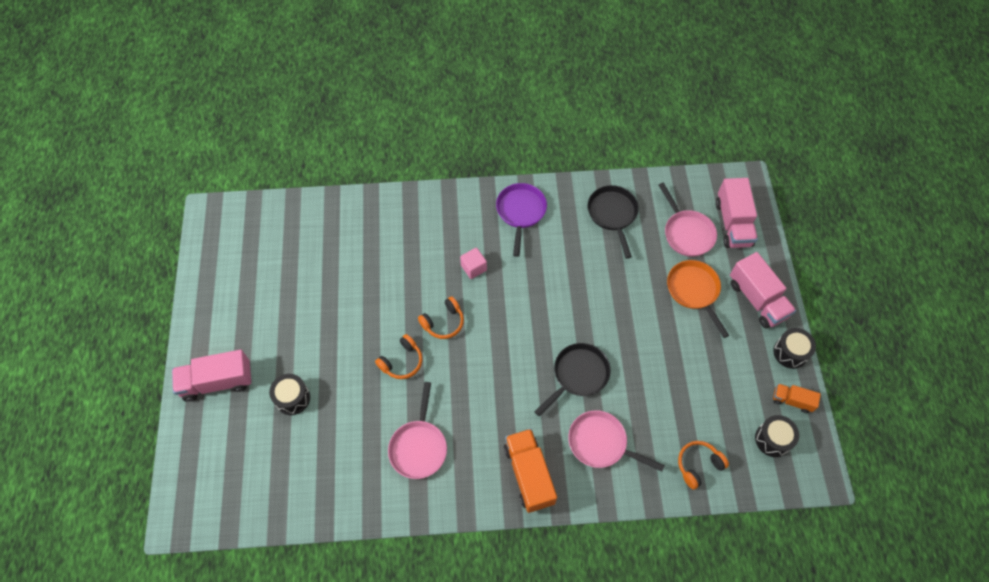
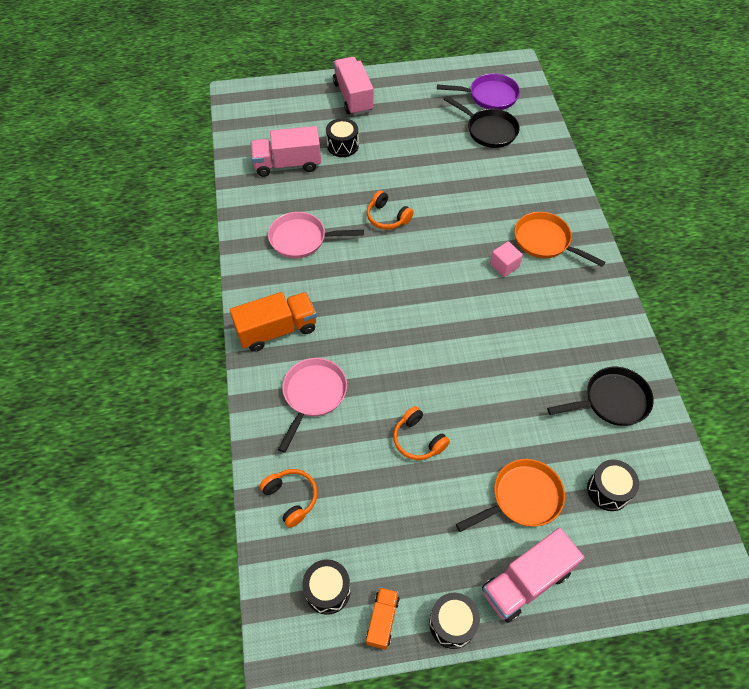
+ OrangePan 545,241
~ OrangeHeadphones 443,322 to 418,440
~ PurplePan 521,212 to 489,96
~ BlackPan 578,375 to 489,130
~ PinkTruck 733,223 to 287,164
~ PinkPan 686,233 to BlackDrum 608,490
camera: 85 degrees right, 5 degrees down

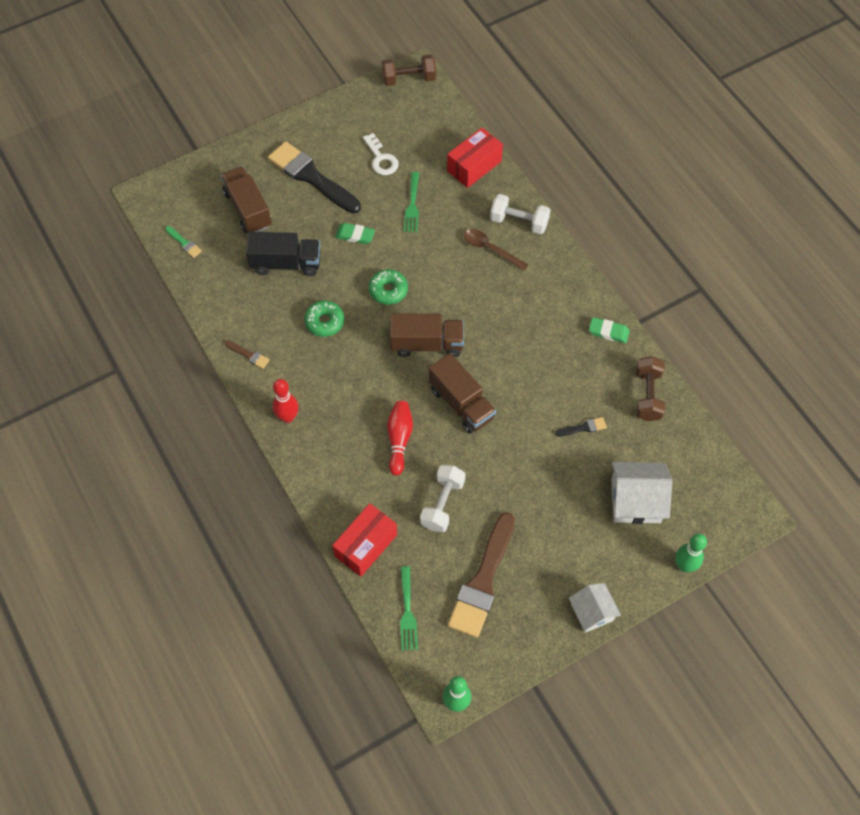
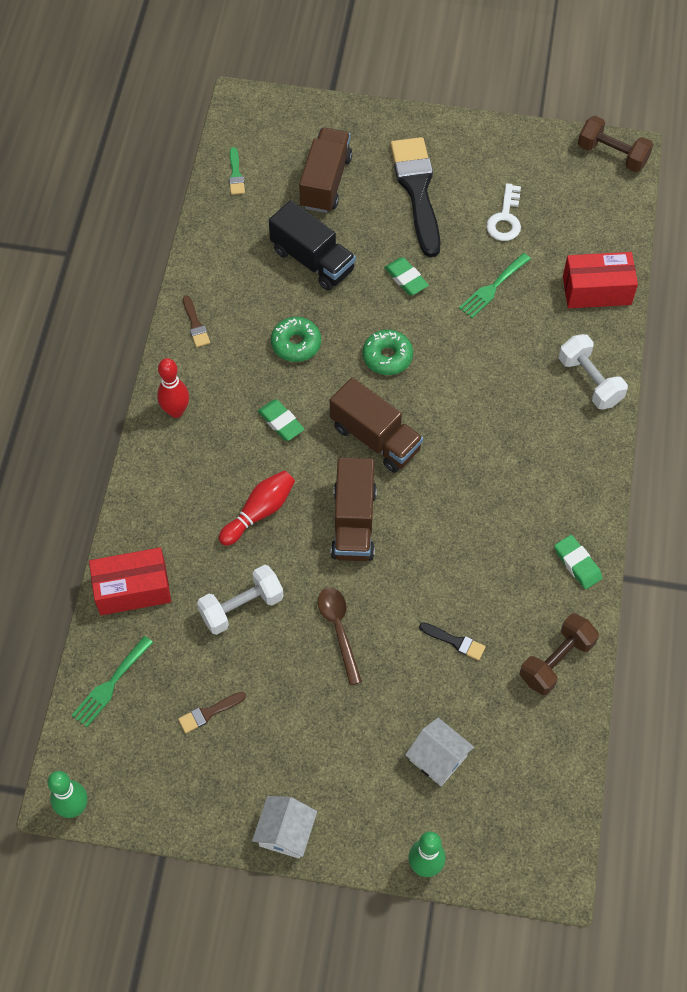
+ GreenEraser 281,422
~ BrownSpoon 490,249 to 339,630
~ BrownBrush 483,581 = 209,713 x0.41
~ WhiteHouse 635,501 = 438,758 x0.65
camera: 40 degrees right, 0 degrees up

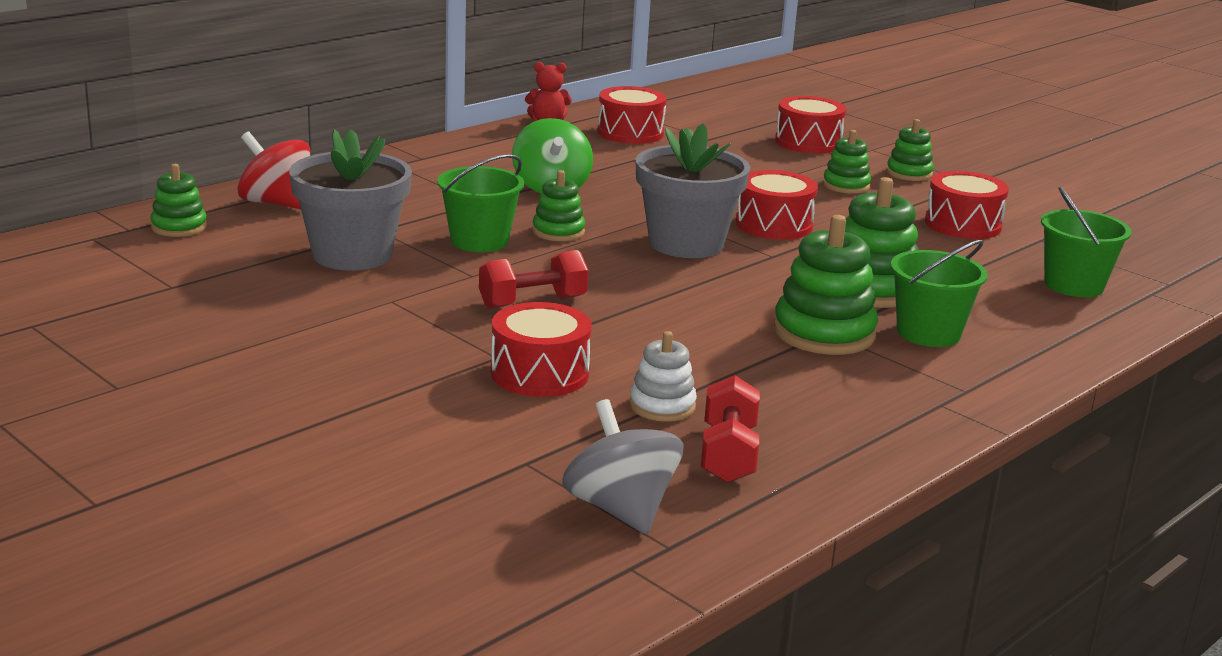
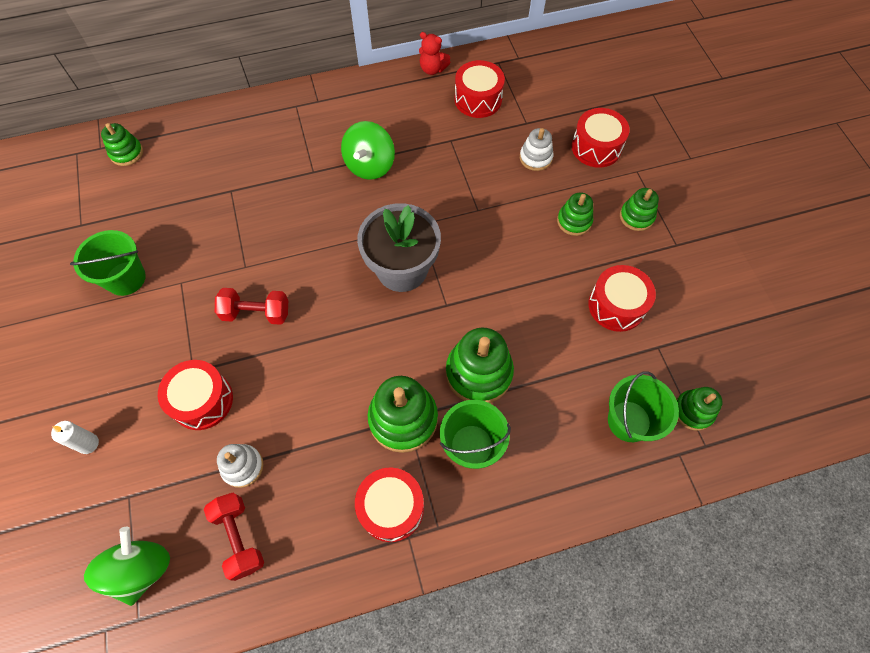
- RedSpinningTop 276,203
- GreyFlowerPot 352,255
+ WhiteCandle 88,444
+ WhiteStackingToy 535,158
~ GreenBucket 479,241 to 126,278
~ GreenStackingToy 558,232 to 693,411
~ RedDrum 774,225 to 391,508
~ GreySpinningTop 620,509 to GreenSpinningTop 141,569
~ RedDumbbell 728,454 = 239,538 60 degrees counterclockwise
camera: 30 degrees right, 40 degrees up

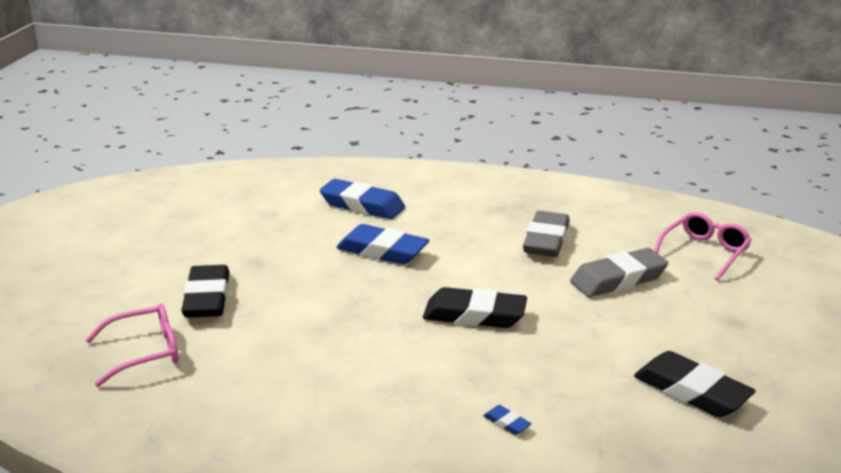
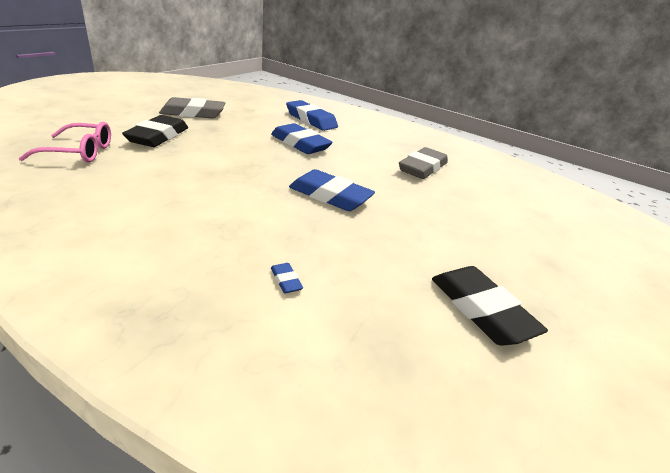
- PinkGlasses 704,252
~ GreyEraser 618,279 to 193,113
~ BlackEraser 474,315 to BlueEraser 330,196
camera: 15 degrees right, 5 degrees up

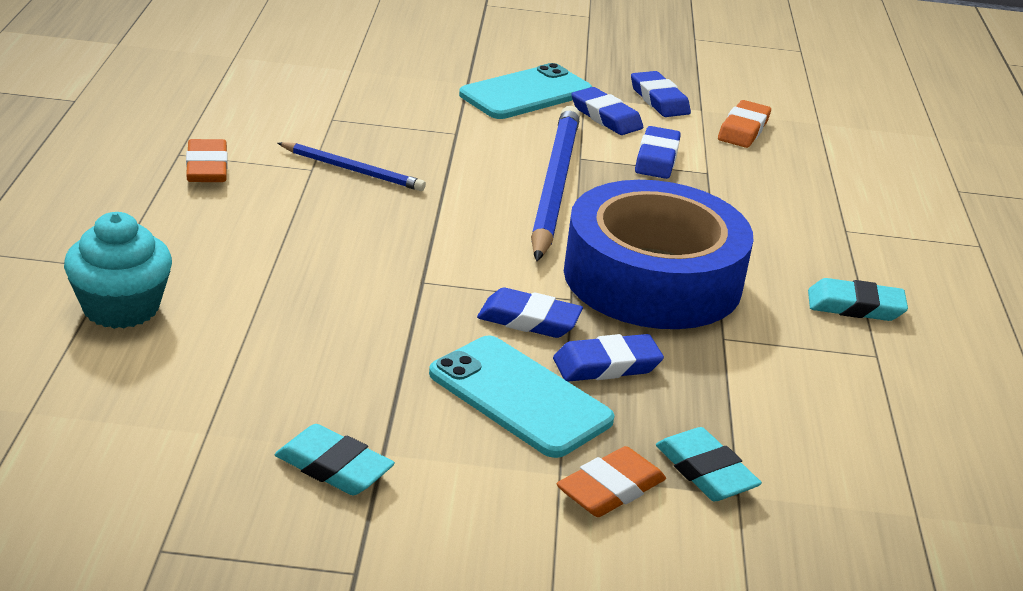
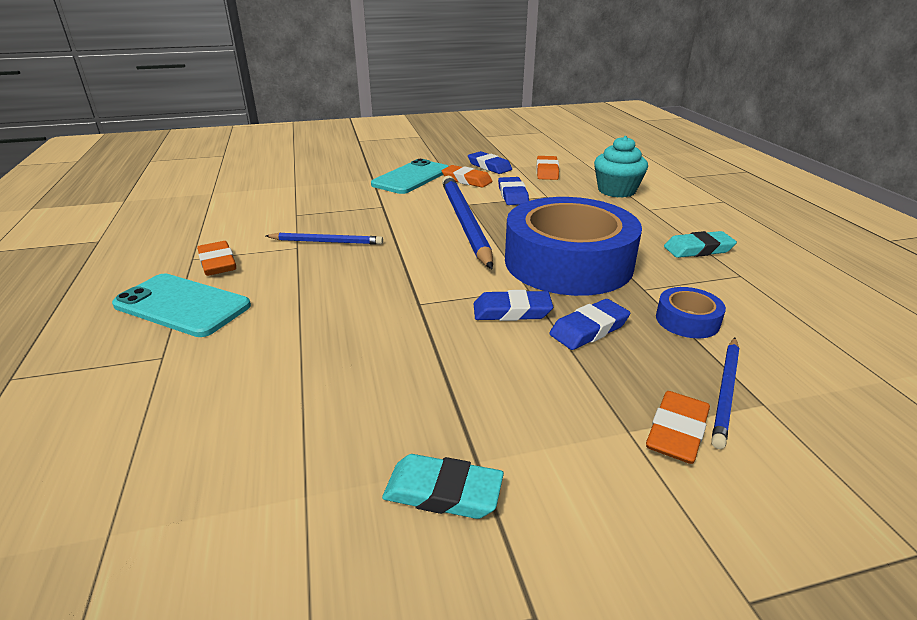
+ BlueTape 687,320
~ TurquoiseCupcake 121,308 to 616,190
~ TurquoisePhone 520,397 to 182,305
~ TurquoiseEraser 705,471 to BluePencil 726,392
~ BlueEraser 606,117 to OrangeEraser 466,180
camera: 15 degrees left, 0 degrees up

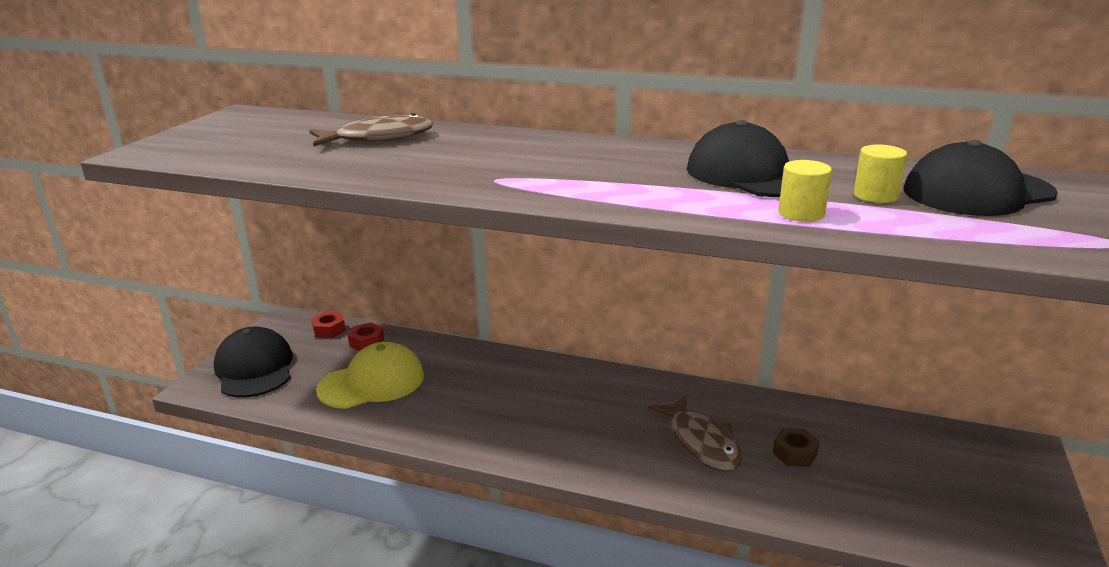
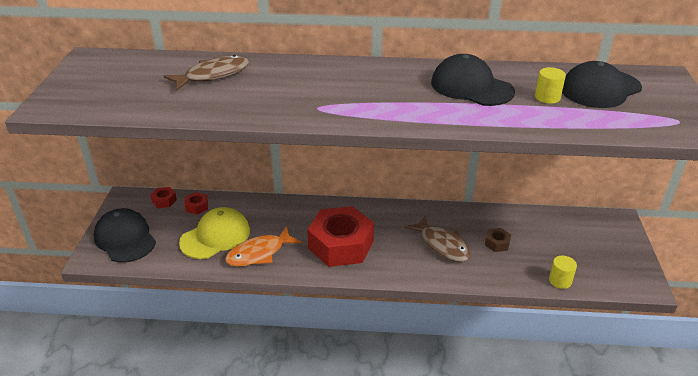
+ OrangeFish 259,253
+ RedNut 341,245
~ YellowCylinder 801,213 to 560,281
camera: 15 degrees left, 10 degrees up

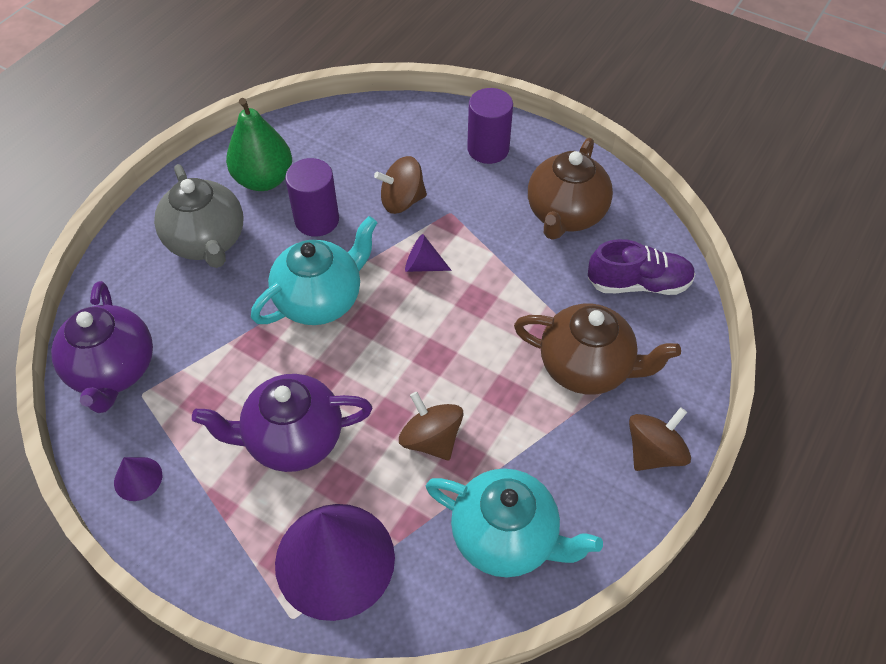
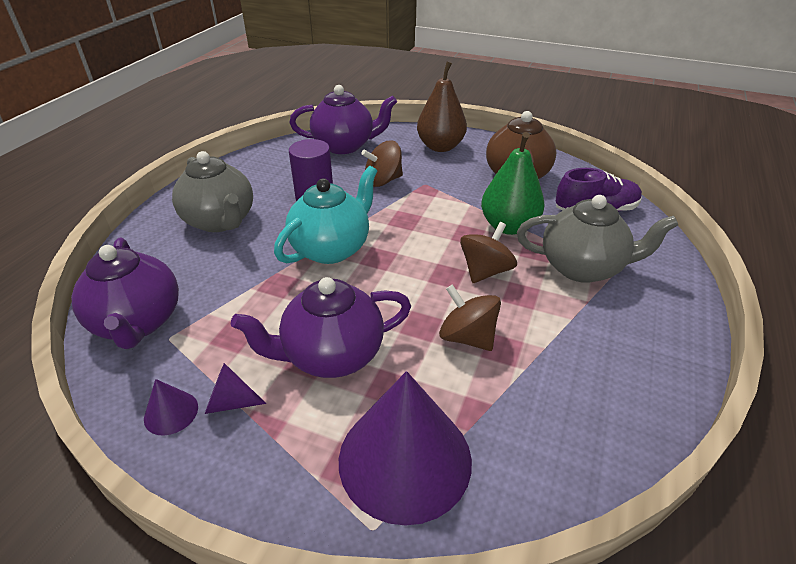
- TurquoiseTeapot 506,537
+ PurpleTeapot 344,146
~ GreenPear 264,179 to 508,226
~ PurpleCone 423,265 to 230,402
~ BrownSpinningTop 653,452 to 485,271
~ PurpleCylinder 488,149 to BrownPear 440,147
~ BrownTeapot 586,367 to GreyTeapot 582,267
camera: 10 degrees left, 15 degrees down

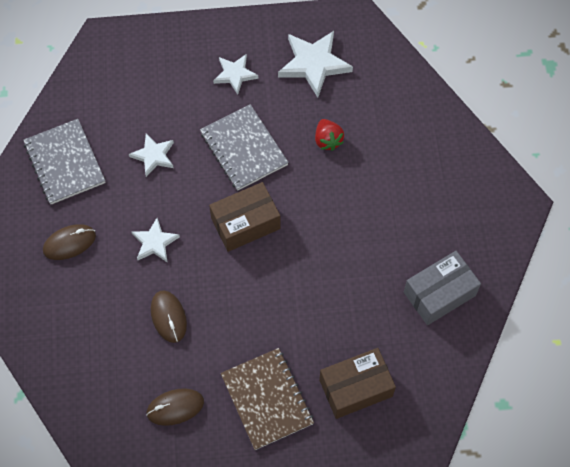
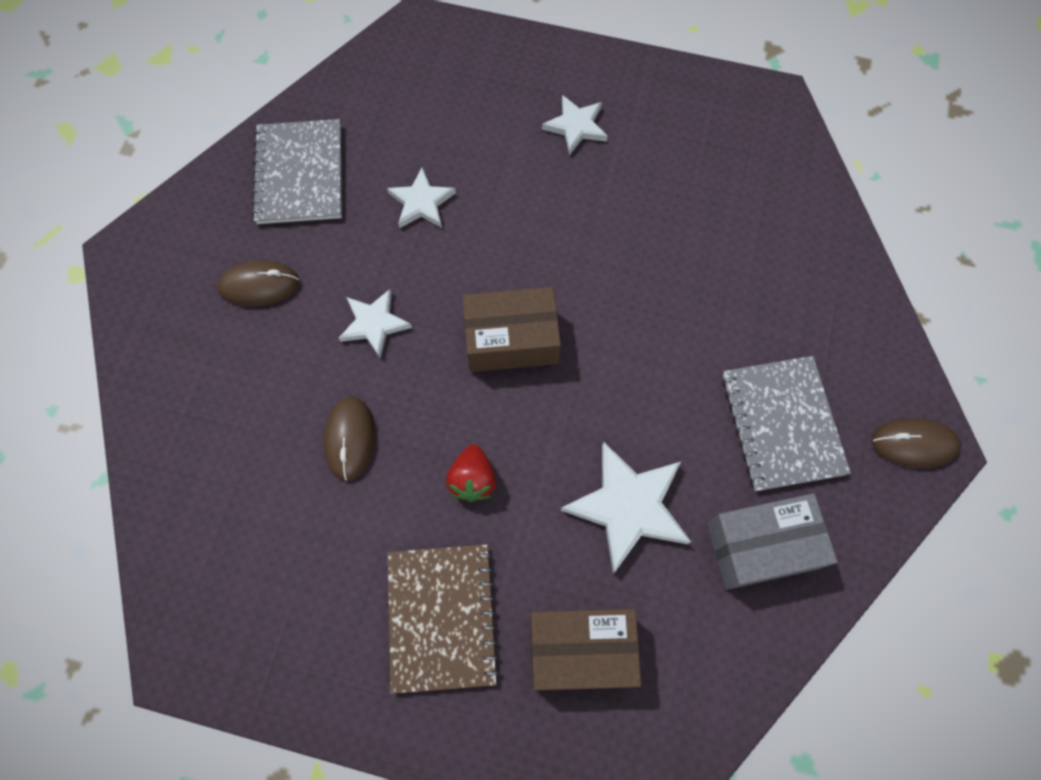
~ BrownMouse 175,407 to 914,444
~ GreyNotebook 243,149 to 782,424
~ WhiteStar 313,64 to 628,507
~ RedStrawberry 327,140 to 472,479
camera: 20 degrees right, 5 degrees up

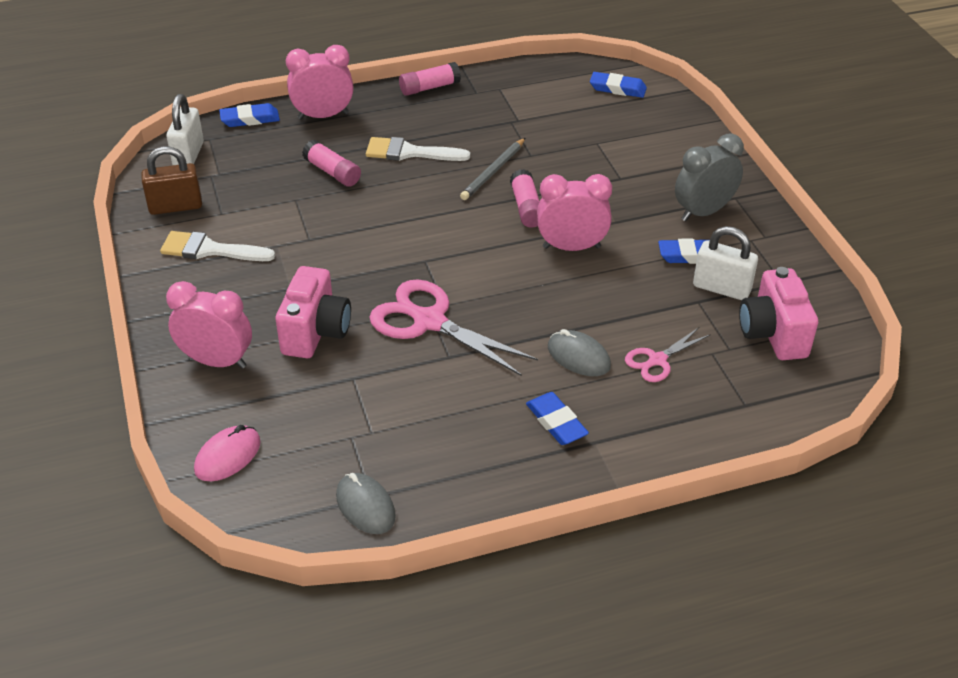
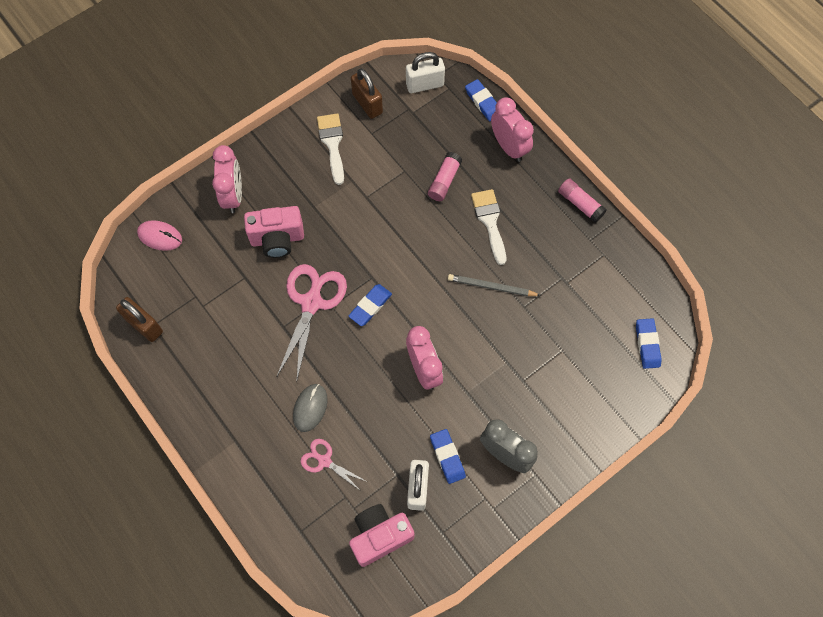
- PinkGlueStick 526,207
~ BlueEraser 556,422 to 370,306
~ GreyMouse 365,506 to BrownPadlock 144,325
camera: 70 degrees right, 25 degrees up

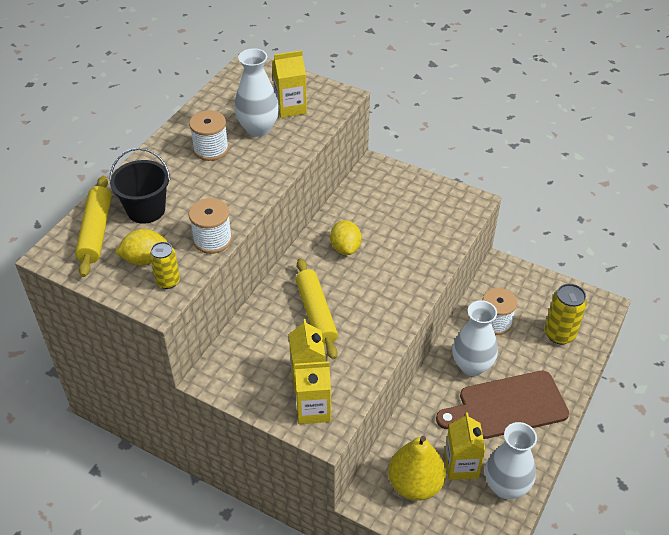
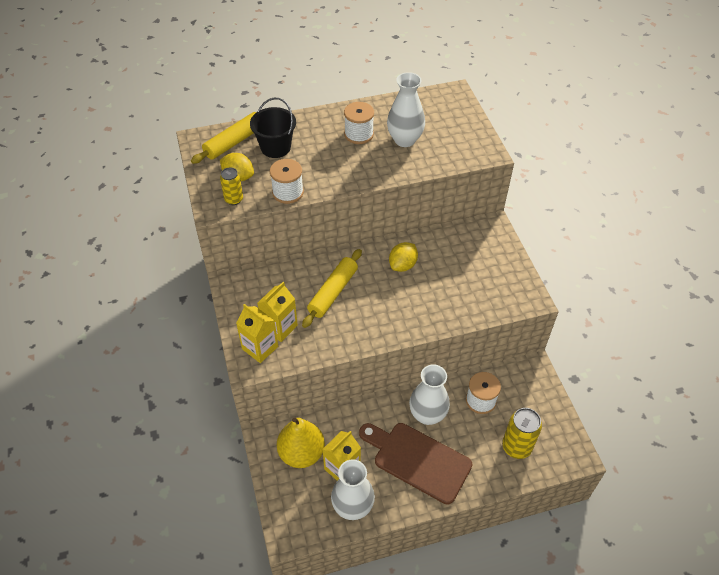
- YellowCarton 290,107
camera: 45 degrees right, 5 degrees up

